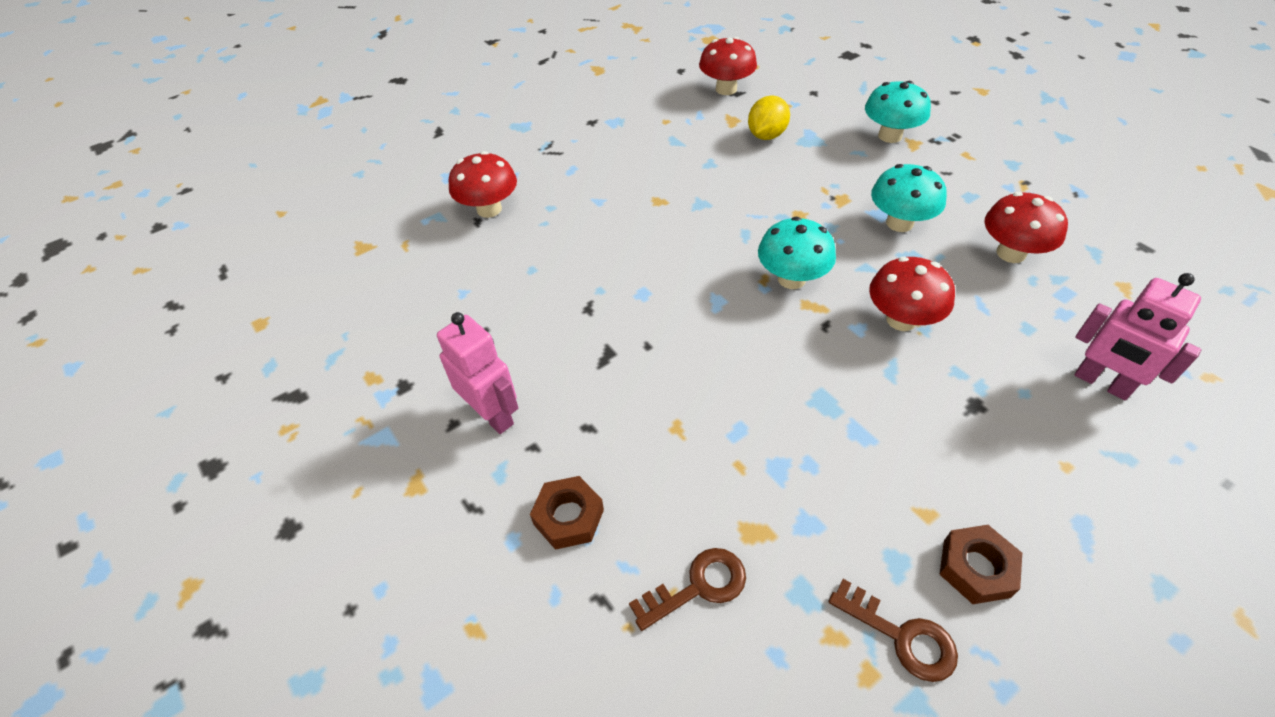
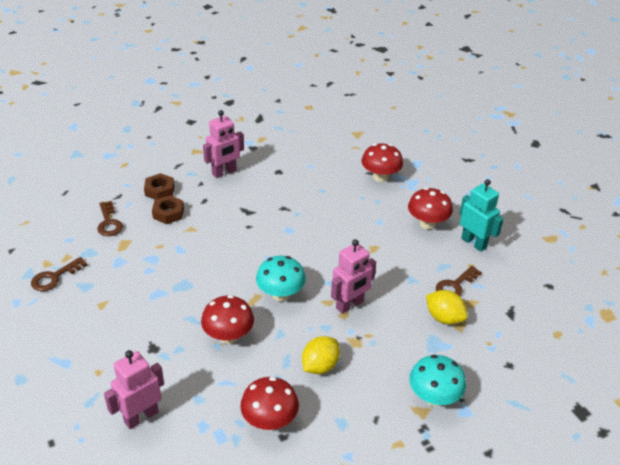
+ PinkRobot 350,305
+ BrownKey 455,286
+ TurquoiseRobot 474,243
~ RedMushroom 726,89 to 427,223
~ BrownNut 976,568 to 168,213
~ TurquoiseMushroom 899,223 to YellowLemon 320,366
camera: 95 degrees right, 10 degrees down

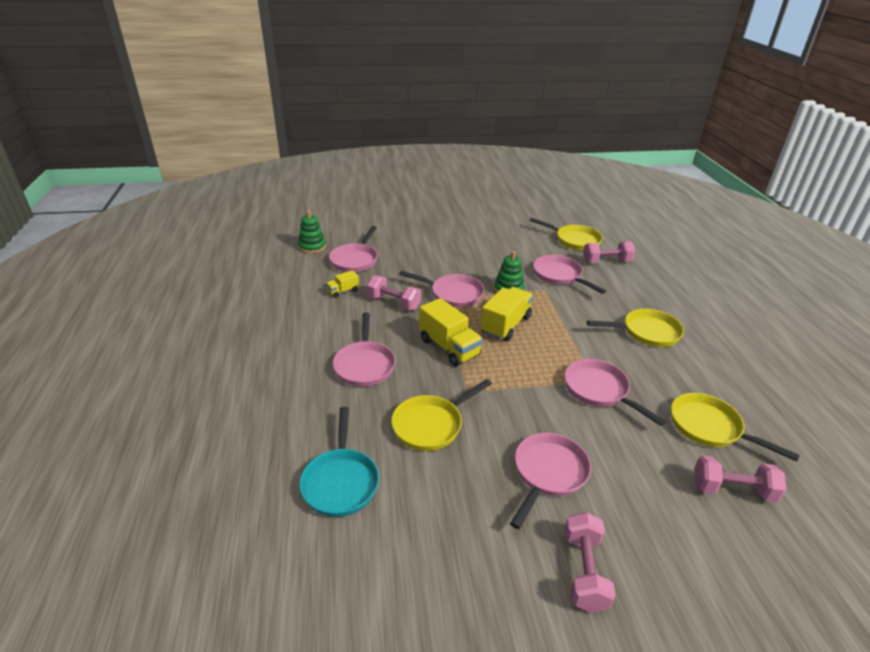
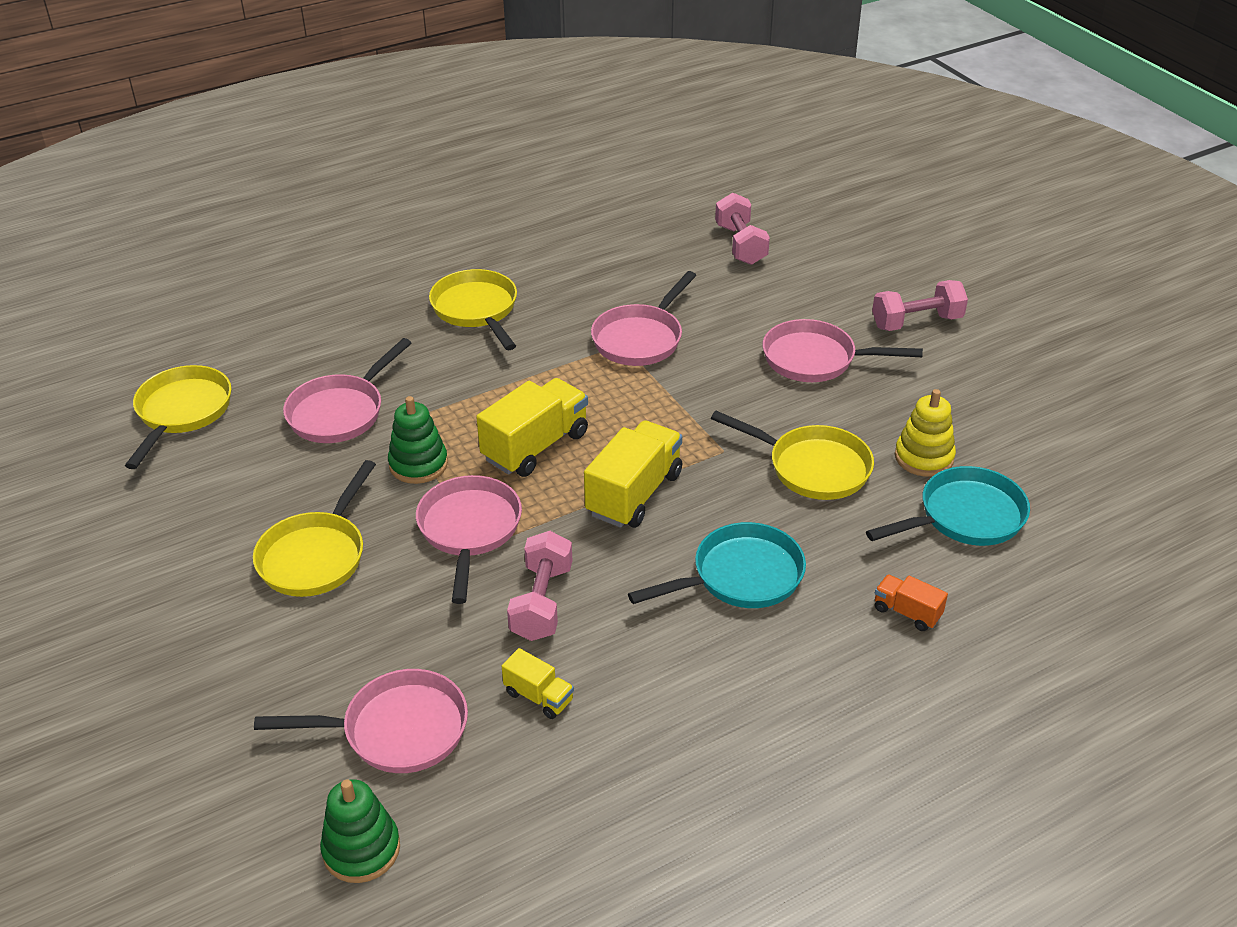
- PinkDumbbell 606,262
+ OrangeTruck 907,612
+ YellowStackingToy 924,457
~ YellowPan 709,427 to 315,556
~ PinkPan 365,365 to TurquoisePan 740,576
~ YellowTruck 505,325 = 535,446 120 degrees clockwise
camera: 110 degrees left, 5 degrees up

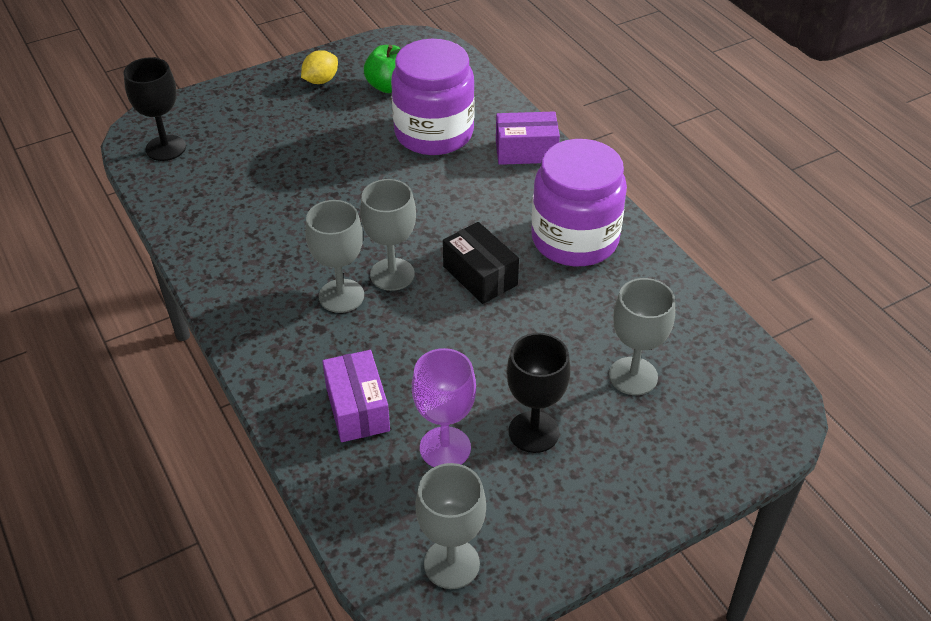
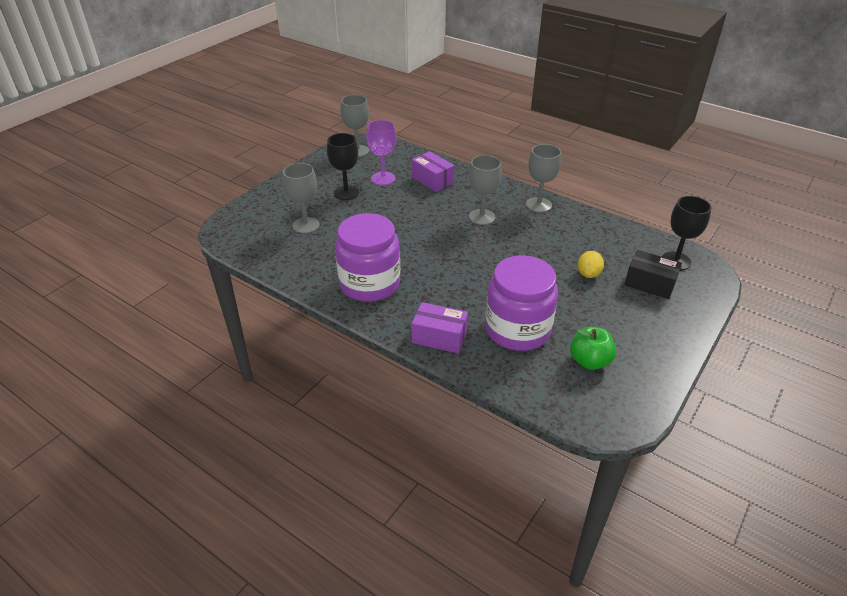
~ YellowLemon 321,80 to 588,274
~ GreyGoblet 392,274 to 538,205
~ BlackBox 480,275 to 650,283
~ PurpleBox 526,151 = 439,337 45 degrees clockwise
camera: 155 degrees right, 5 degrees down

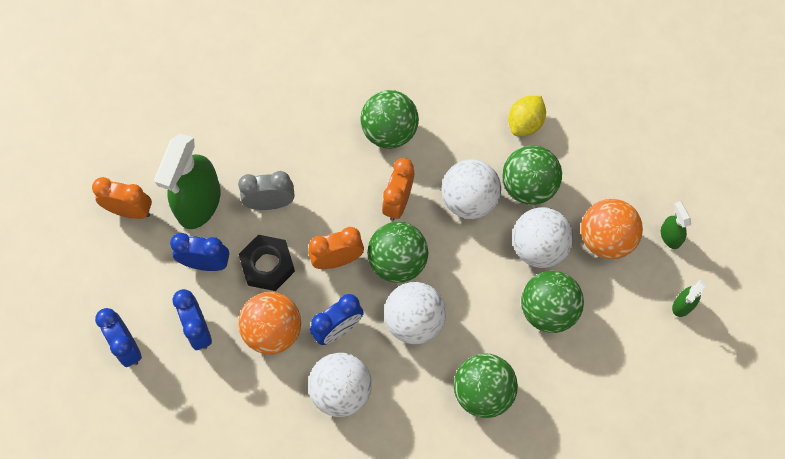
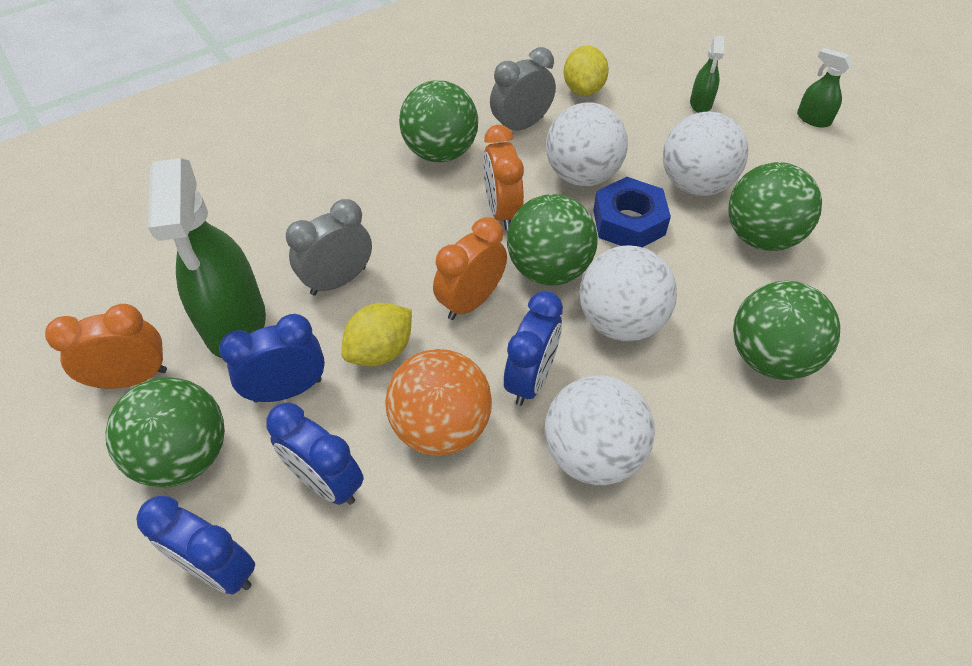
- OrangeBall 605,239
+ GreyClock 521,126
+ BlueNut 628,222
~ GreenBall 528,186 to 185,456
~ GreenSprayBottle 683,305 to 700,104
~ BlackNut 267,265 to YellowLemon 380,351
camera: 30 degrees left, 15 degrees down

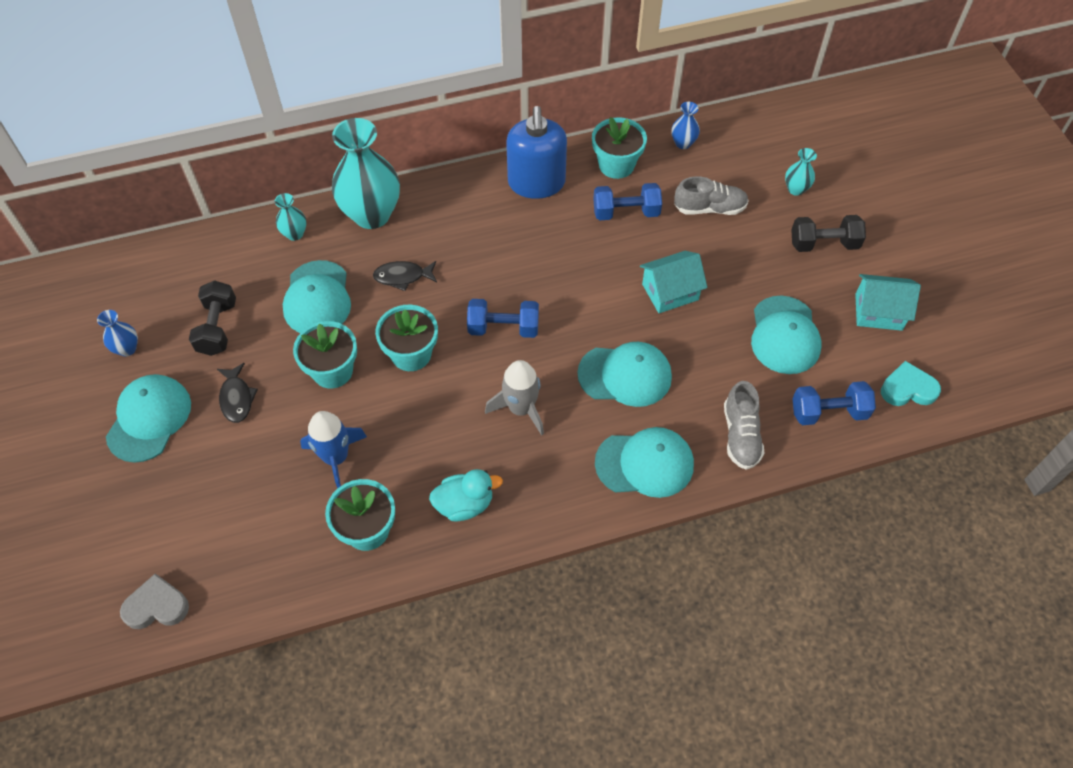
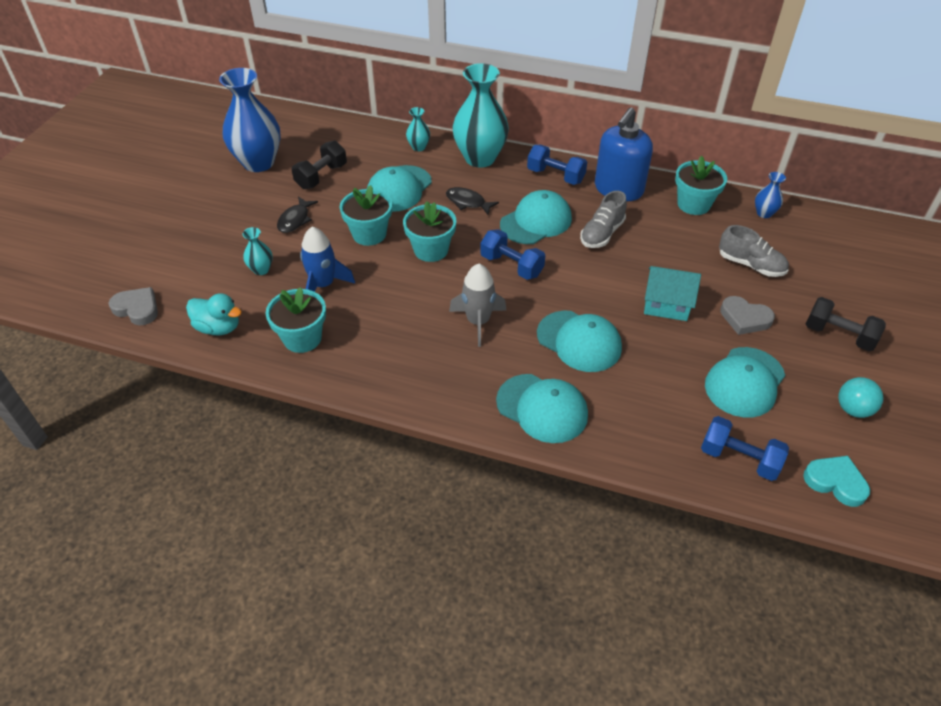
+ GreyHeart 744,318
~ TurquoiseCap 149,419 to 536,221
~ TurquoiseDuck 464,504 to 218,327
~ BlueDumbbell 626,212 to 555,176
~ GreyShoe 740,435 to 602,234
~ TurquoiseVase 796,189 to 261,269
~ TurquoiseHouse 878,312 to TurquoiseBall 853,409
~ BlueVase 127,349 = 258,163 x2.24
camera: 35 degrees right, 10 degrees down

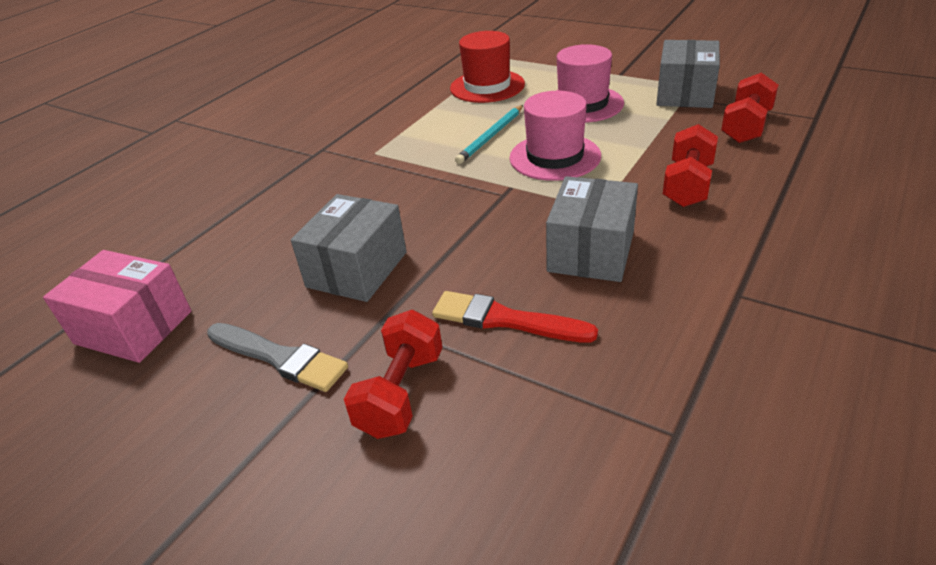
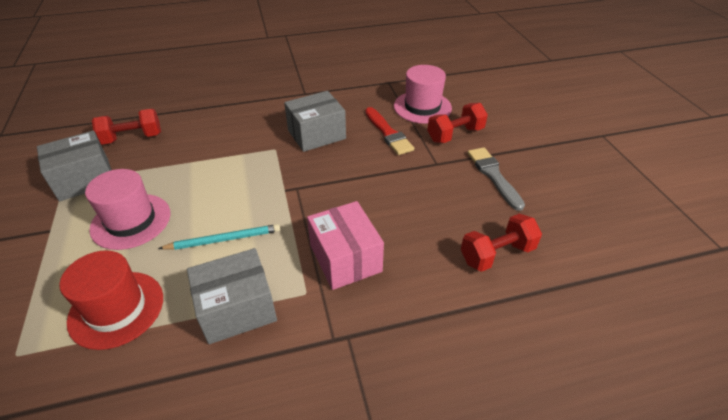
~ PinkBox 133,327 to 345,258
~ GreyBox 357,269 to 237,309
~ PinkHat 555,157 to 422,107
~ RedDumbbell 687,185 to 497,254
camera: 140 degrees left, 5 degrees up

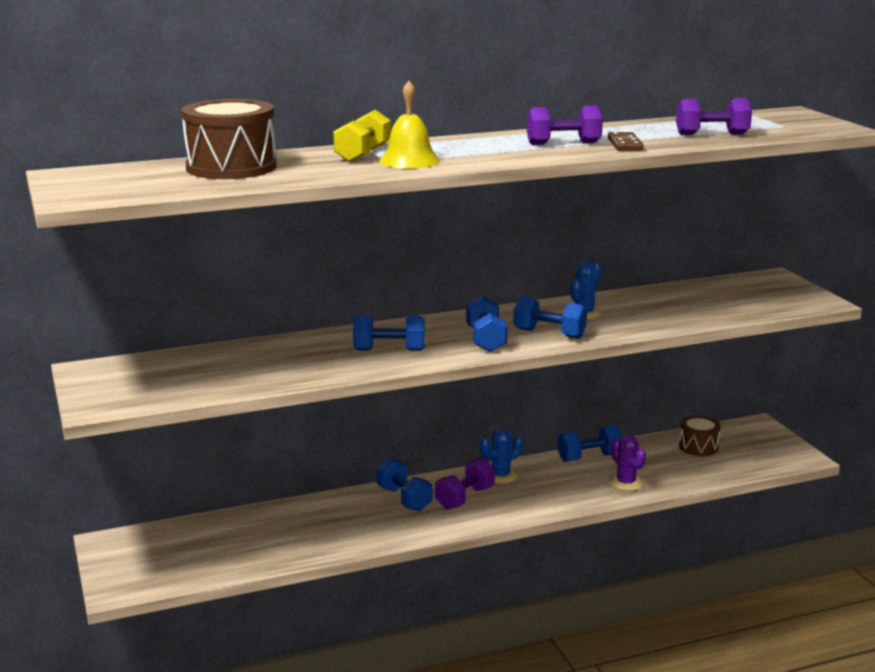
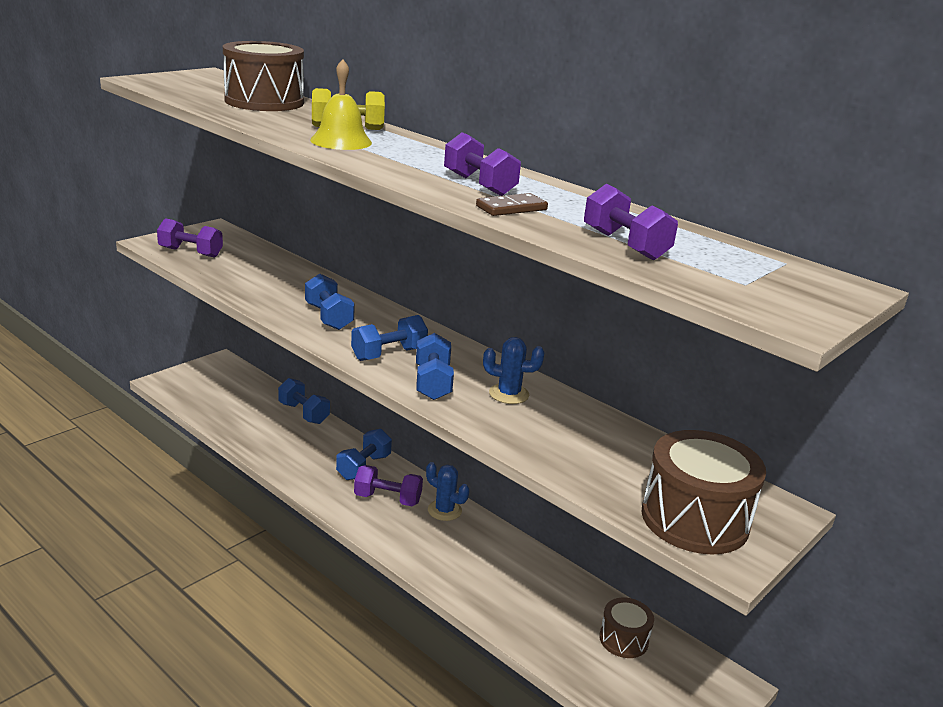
- PurpleCactus 626,483
+ PurpleDumbbell 190,252
+ BrownDrum 695,519
~ BlueDumbbell 589,458 to 303,413
camera: 60 degrees right, 5 degrees up

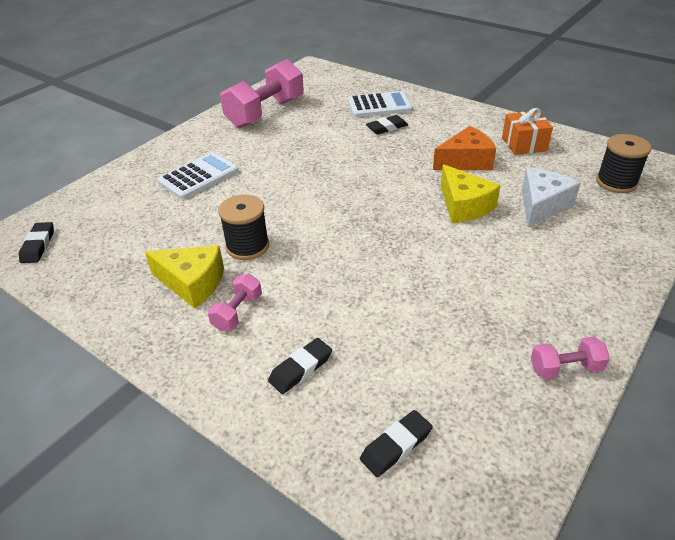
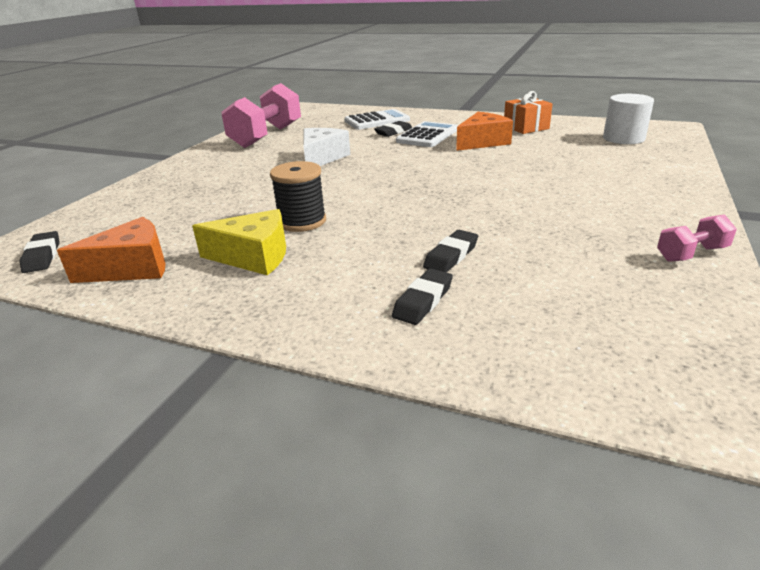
- PinkDumbbell 237,312
- YellowCheese 464,206
+ OrangeCheese 132,267
~ WhiteCalculator 199,176 to 427,136
~ BlackEraser 396,446 to 451,256
~ WhiteCheese 541,205 to 322,158
~ BlackSpool 616,182 to WhiteCylinder 623,138
camera: 15 degrees left, 10 degrees down

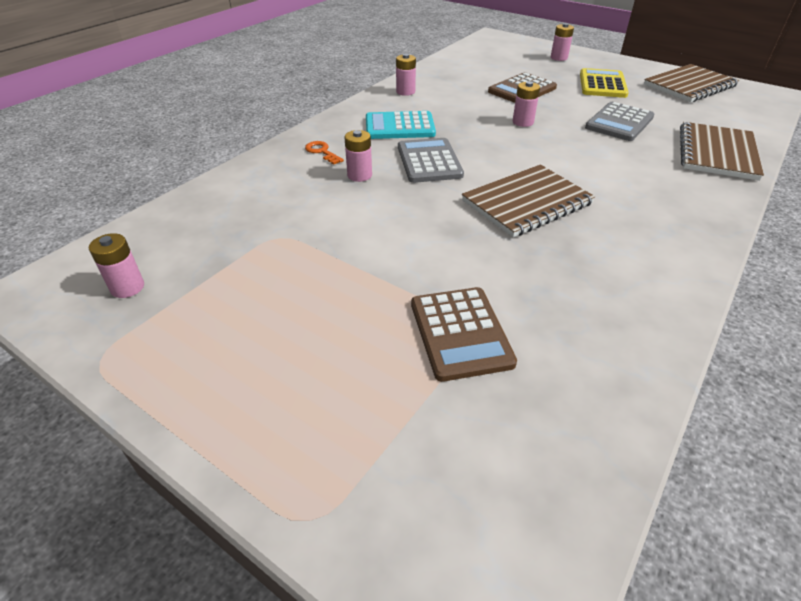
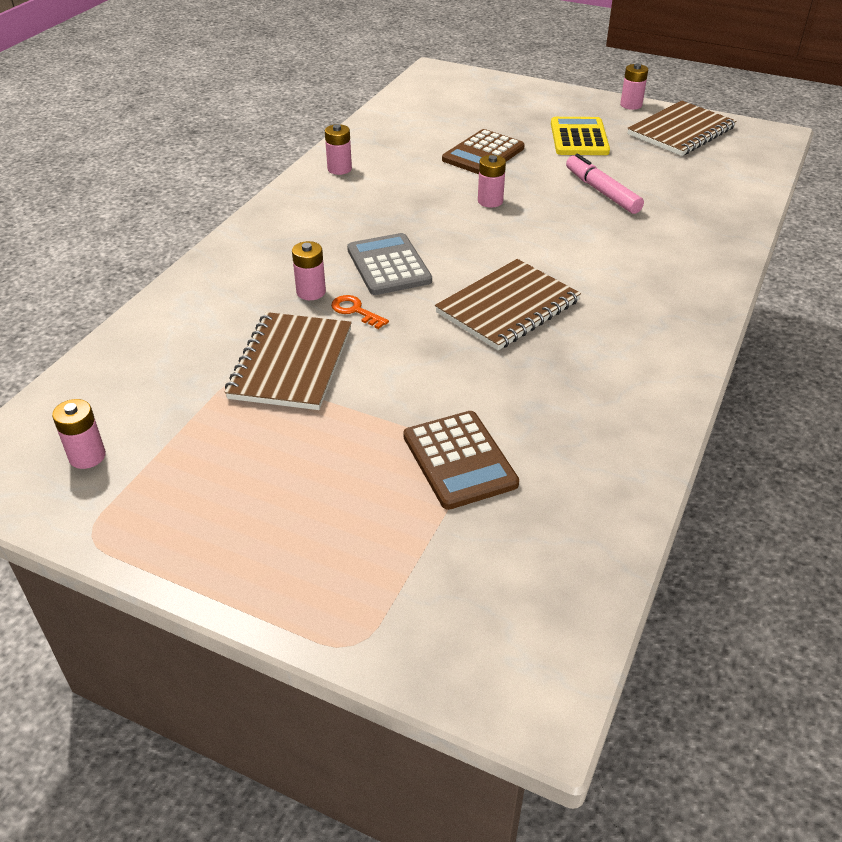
- TurquoiseCalculator 399,127
~ OrangeKey 322,152 to 355,311
~ PinkBattery 559,58 to 631,105
~ BrownNotebook 717,153 to 291,363
~ GreyCalculator 619,122 to PinkMarker 602,191
camera: 10 degrees left, 0 degrees up

